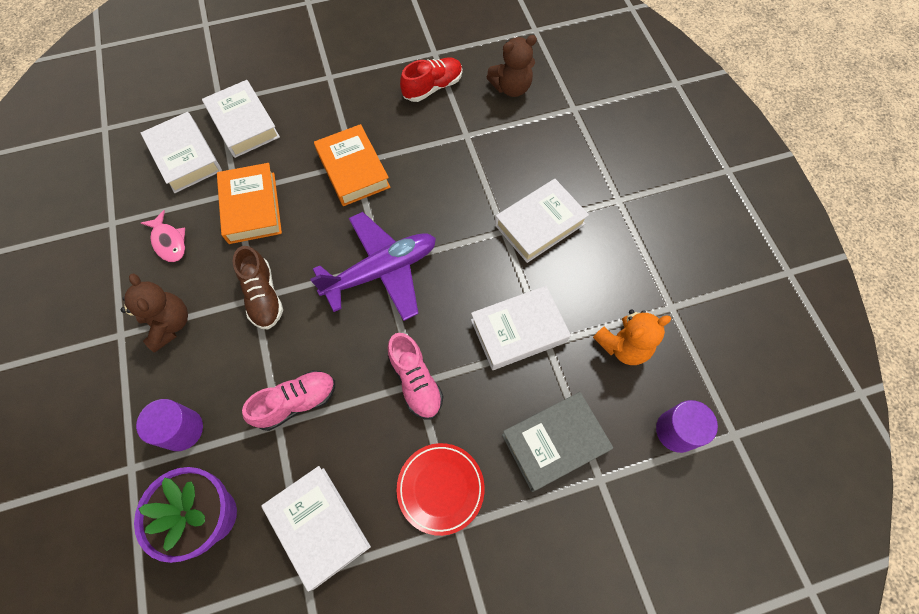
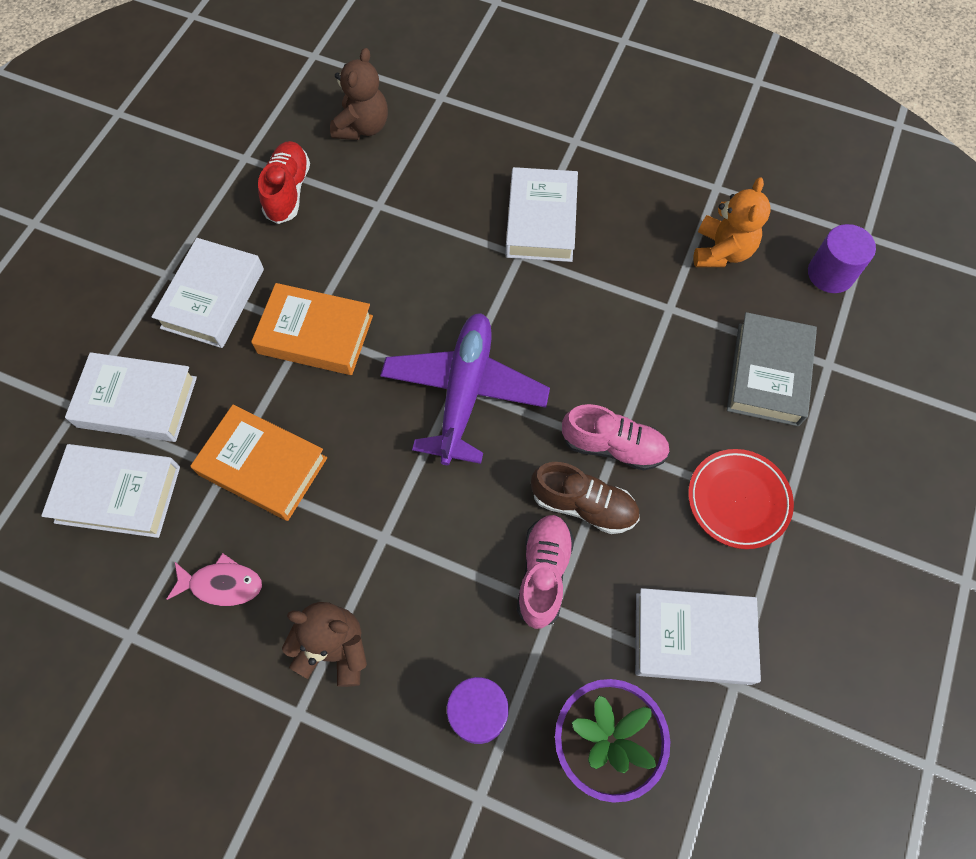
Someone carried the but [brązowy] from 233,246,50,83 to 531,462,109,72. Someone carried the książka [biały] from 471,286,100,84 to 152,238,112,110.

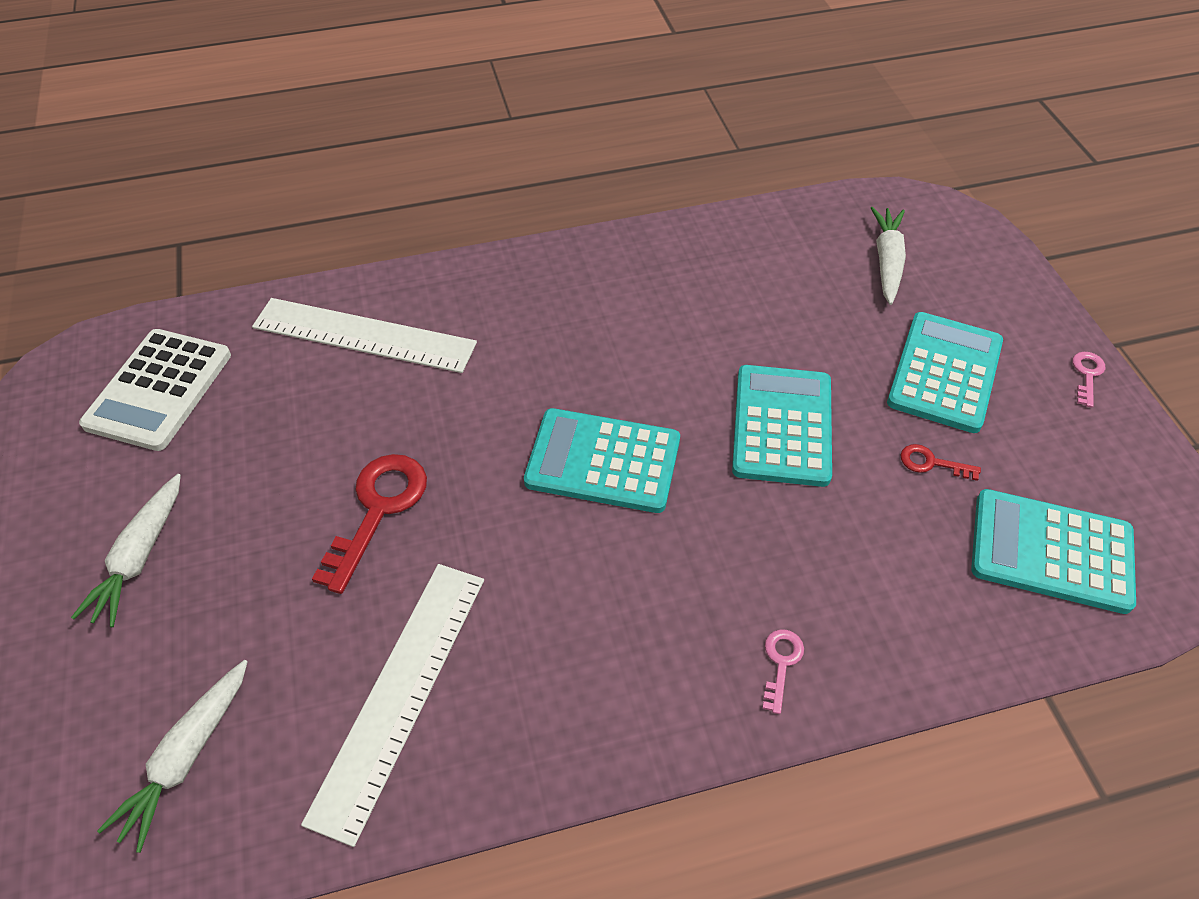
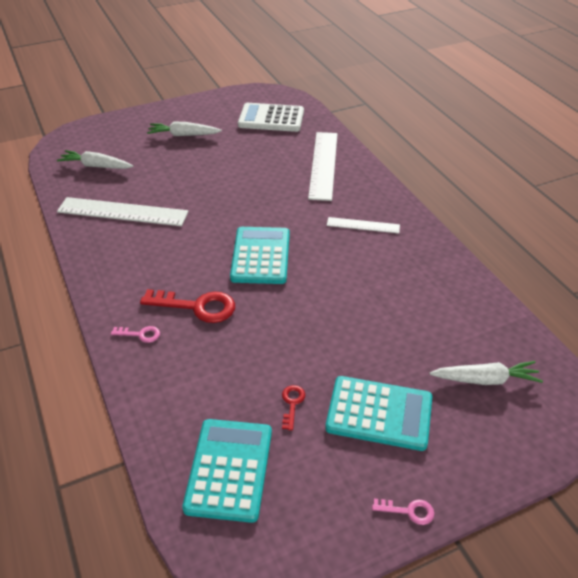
Someone took away the kalkulator [turkusowy] at 732,365,100,122. Someone put down the linijka [biały] at 327,217,73,16. Someone carried the klucz [czerwony] from 312,454,115,140 to 140,289,95,34.

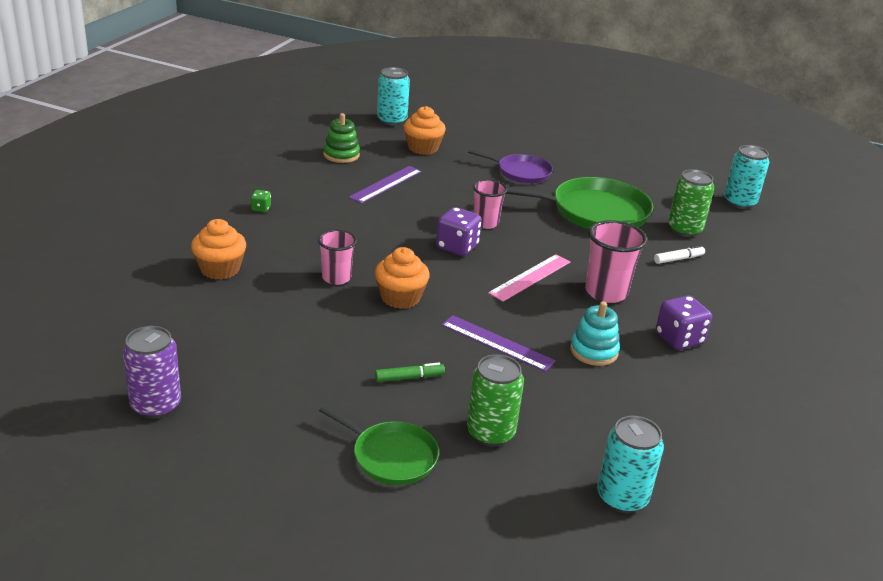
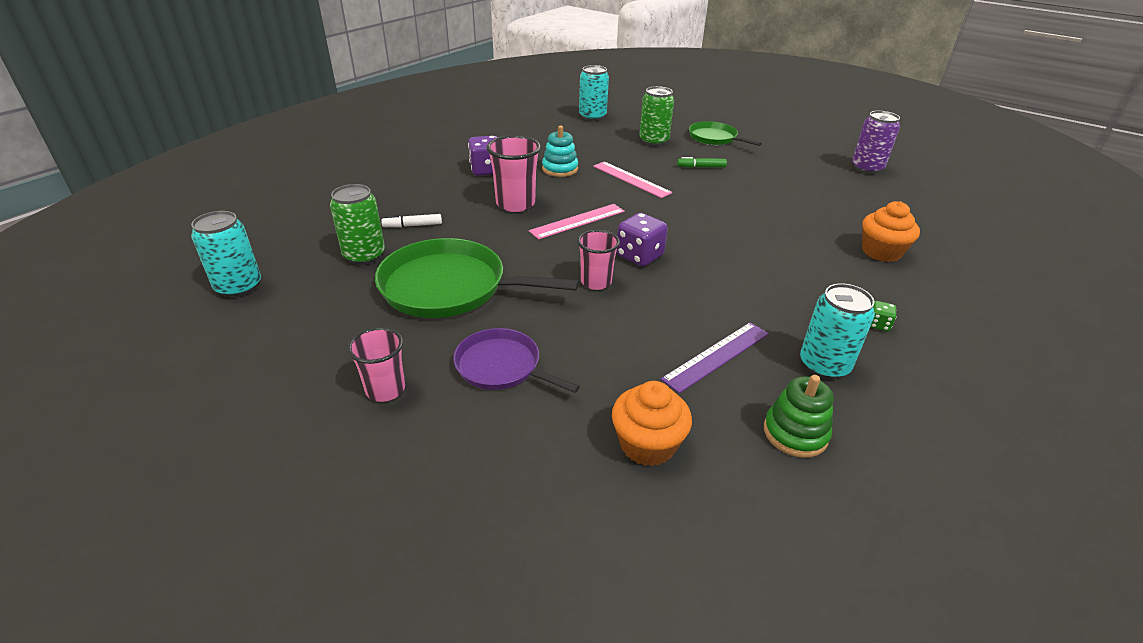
Someone took away the muffinka [pomarańczowy] at 375,247,55,62. Someone carried the szklanka [różowy] from 318,229,39,56 to 347,327,58,75. Someone carried the puszka [turkusowy] from 377,67,33,59 to 800,283,75,96. Someone repainted the linijka [fioletowy] at 441,315,115,57, which became the linijka [różowy] at 593,162,79,36.

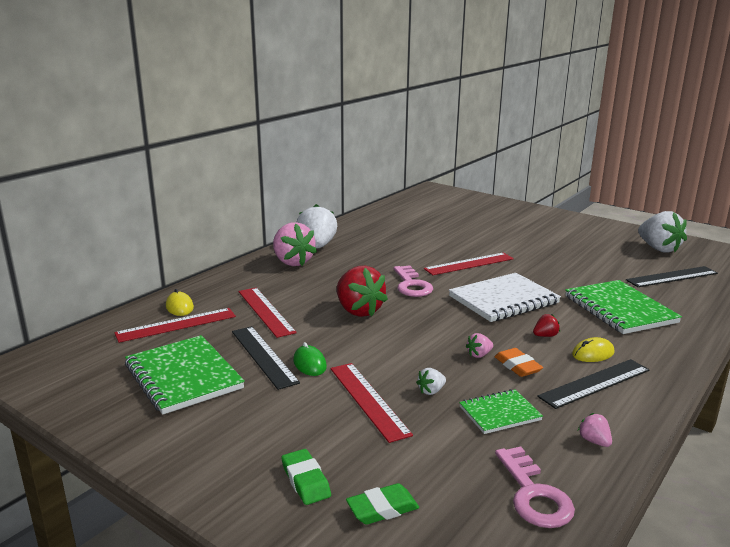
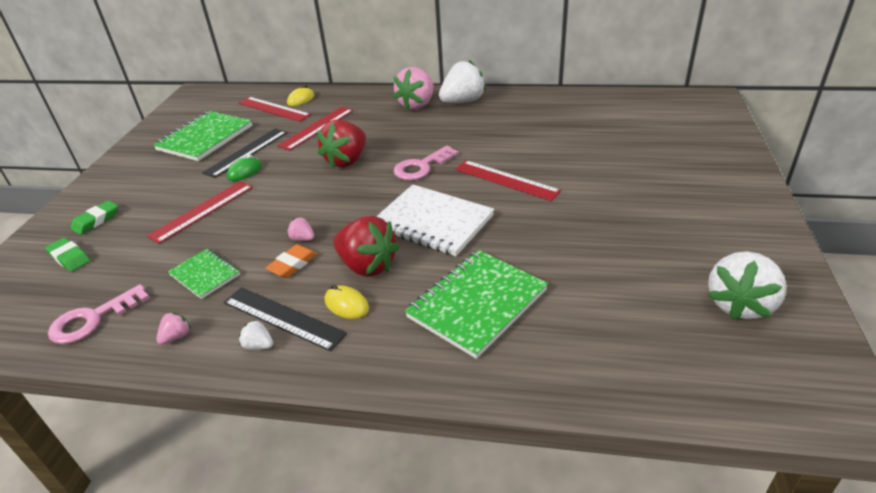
Someone took away the linijka [czarny] at 626,266,92,21. Someone carried the truskawka [biały] from 416,368,30,27 to 239,320,34,30. Someone scaled the truskawka [czerwony] at 533,314,27,23 by 2.31.

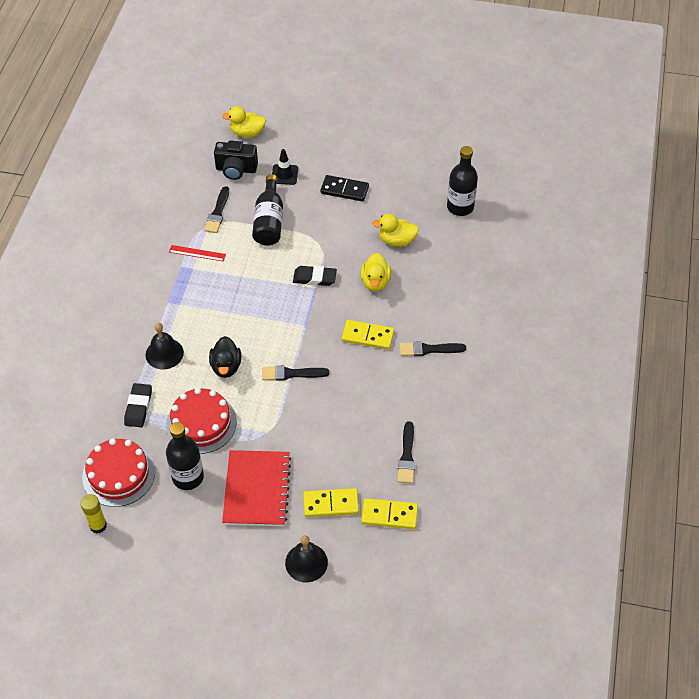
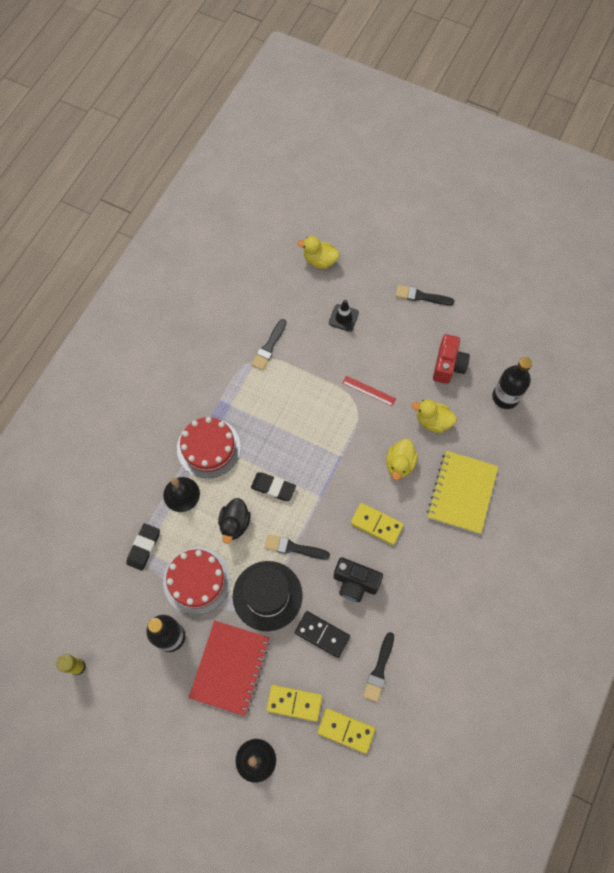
Someone took away the butelka [czarny] at 252,174,31,71. Someone put down the kapelusz [czarny] at 233,561,70,70. Someone put down the zeszyt [żółty] at 427,451,71,83. Someone put down the aparat fotograficzny [czerwony] at 433,334,37,50. Someone carried the tort [czerwony] from 82,438,73,69 to 177,417,64,61. Someone carried the linijka [czerwony] from 169,245,57,17 to 342,376,54,30. Someone carried the aparat fotograficzny [czarny] from 214,140,44,40 to 333,557,50,45. Someone carried the gumka do mazania [czarny] from 293,266,44,20 to 251,472,45,29. Someone carried the kostka domina [czarny] from 320,175,49,27 to 295,611,55,47. Someone carried the pędzel [czarny] from 400,341,66,15 to 396,285,58,20.

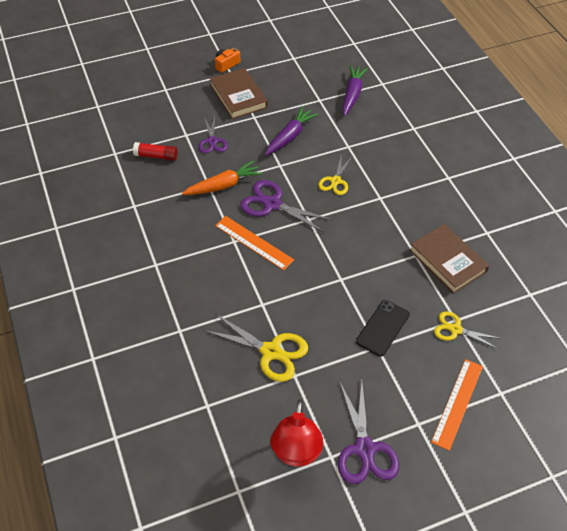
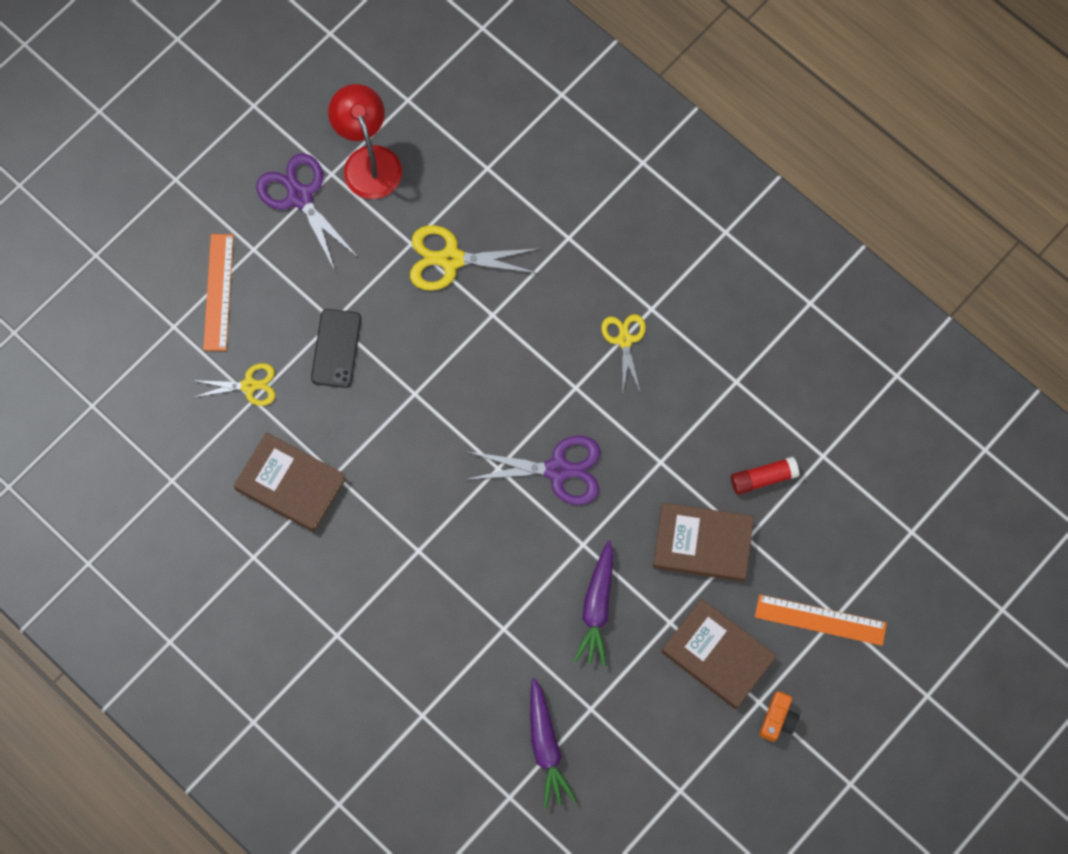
Someone took away the marchewka [pomarańczowy] at 182,160,80,35. Someone carried the linijka [pomarańczowy] from 215,216,79,54 to 755,595,132,51. Someone carried the nożyczki [żółty] from 318,154,34,41 to 601,314,45,77. Someone swapped the nożyczki [fioletowy] at 199,116,29,37 for the książka [brązowy] at 653,502,101,80.

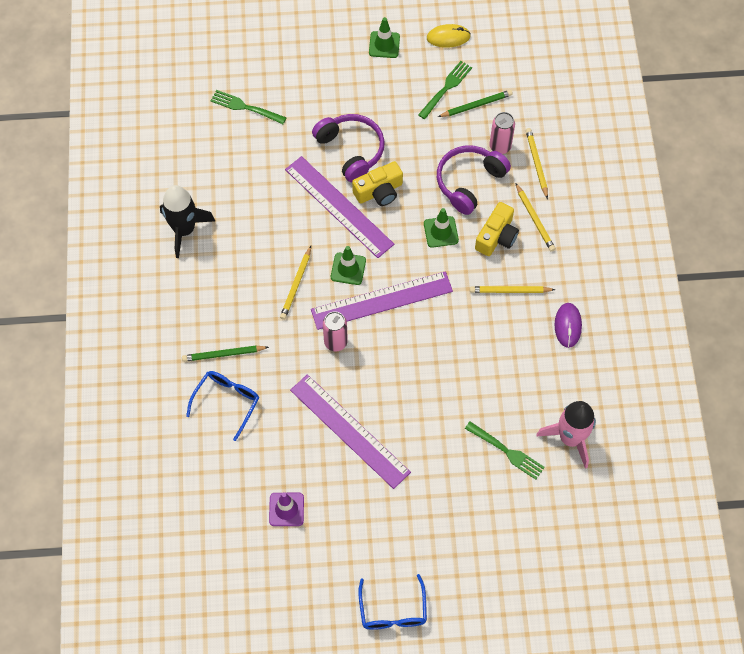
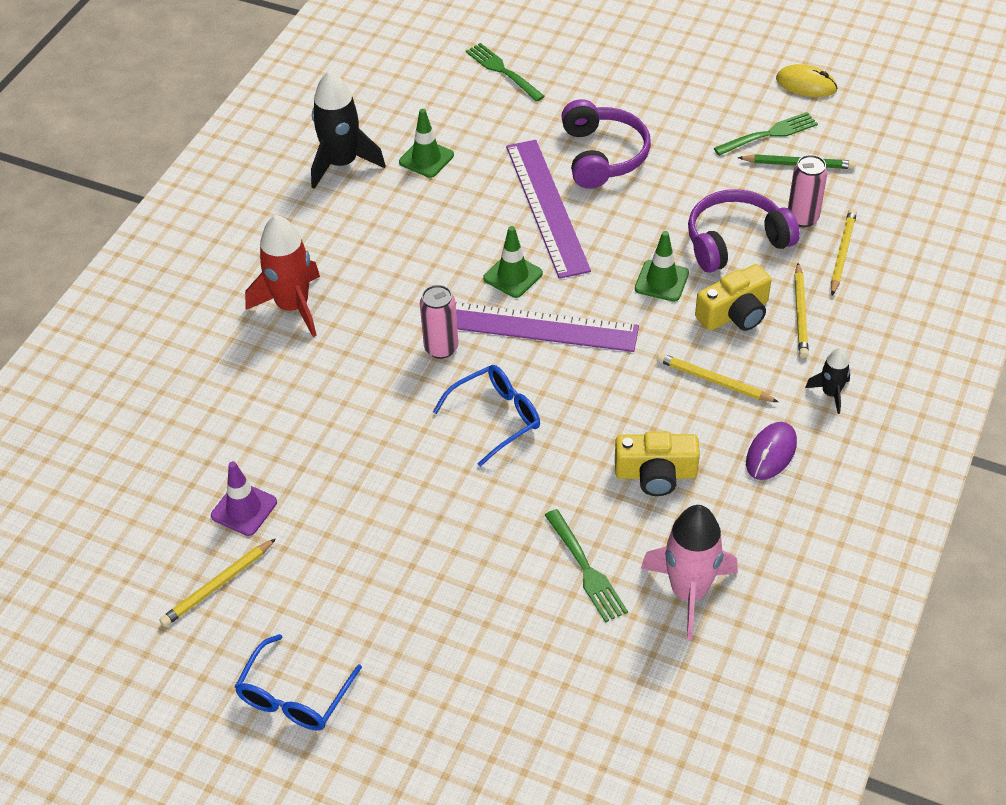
Someone took away the linijka [fioletowy] at 290,374,121,115. Someone put down the rakieta [czarny] at 805,348,45,66. Someone carried the okulary [niebieski] from 186,371,73,70 to 433,365,107,102. Someone carried the ołówek [żółty] from 280,246,31,74 to 159,539,117,88. Someone carried the aparat fotograficzny [żółty] from 352,161,51,45 to 615,431,85,65. Someone carried the pachołek [zielony] from 369,17,31,41 to 399,109,55,69. Someone swapped the ołówek [zielony] at 182,346,87,16 for the rakieta [czerwony] at 245,215,75,122.

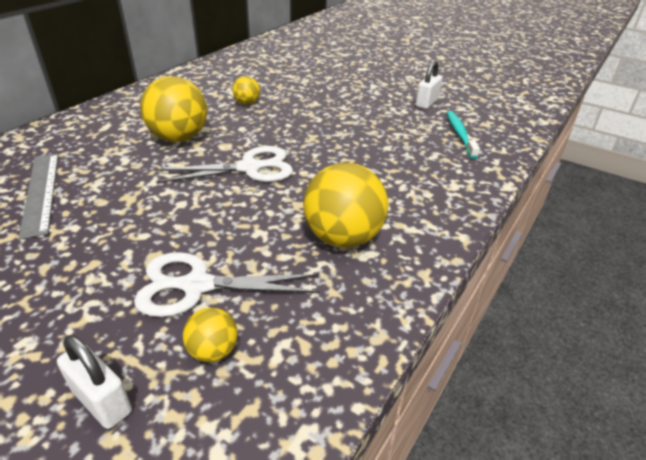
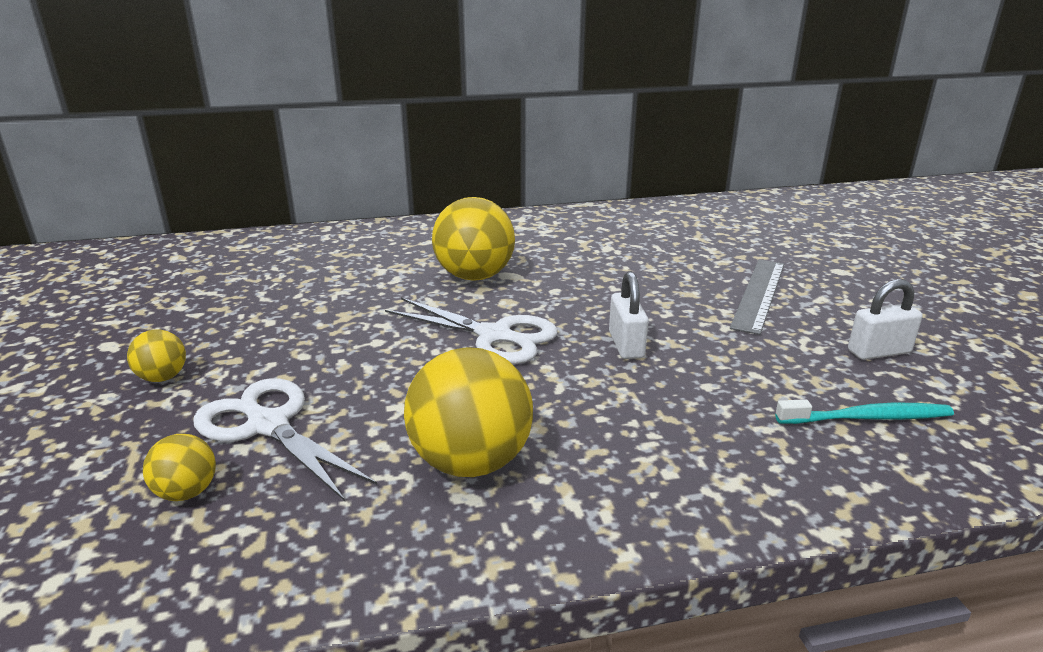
Someone carried the linijka [szary] from 19,154,40,85 to 730,259,54,76. Someone carried the kłódka [biały] from 57,335,75,94 to 609,272,40,87. Someone carried the piłka [żółty] from 232,76,28,28 to 127,329,59,53. Someone rotated the szczoteczka do zębów [turkusowy] at 447,111,33,48 by 45 degrees clockwise.

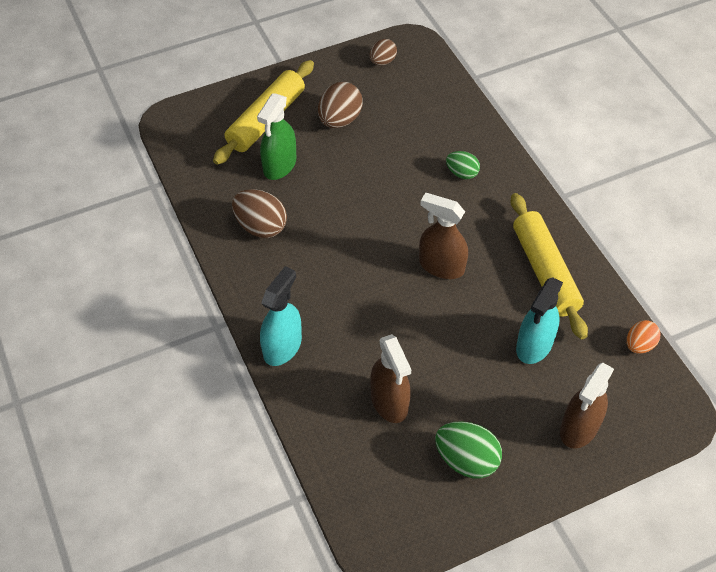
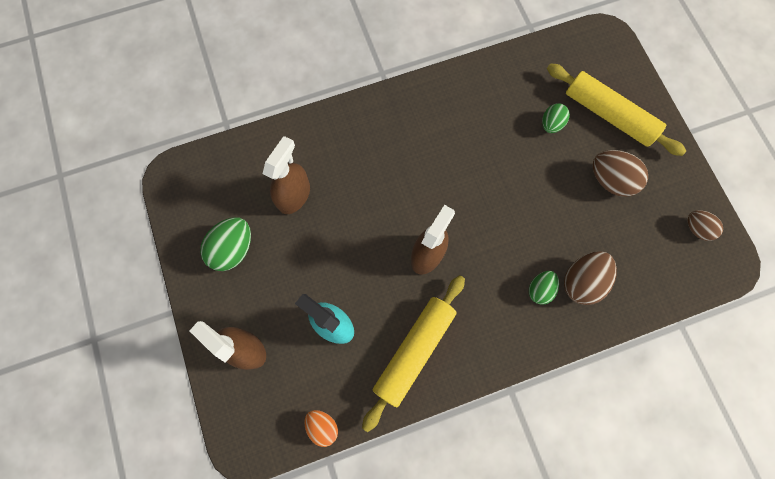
Someone took away the spryskiwacz [turkusowy] at 260,266,42,100. Someone carried the jajko [brązowy] from 232,189,55,49 to 564,251,53,54. Someone swapped the spryskiwacz [zielony] at 257,93,39,87 for the jajko [zielony] at 542,103,28,30. Someone rotated the spryskiwacz [brązowy] at 370,334,41,89 by 135 degrees clockwise. Someone rotated the wałek do ciasta [żółty] at 511,193,77,146 by 45 degrees counterclockwise.

